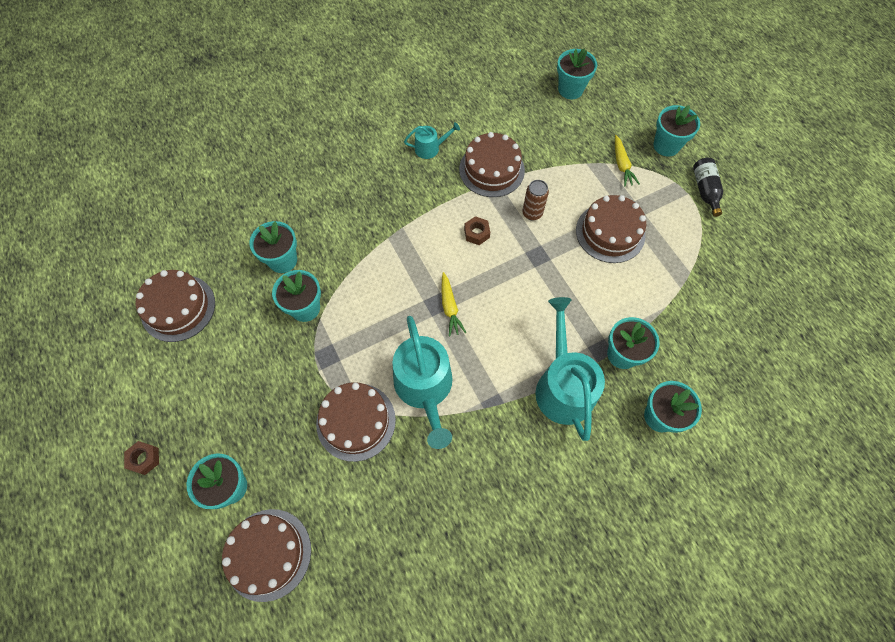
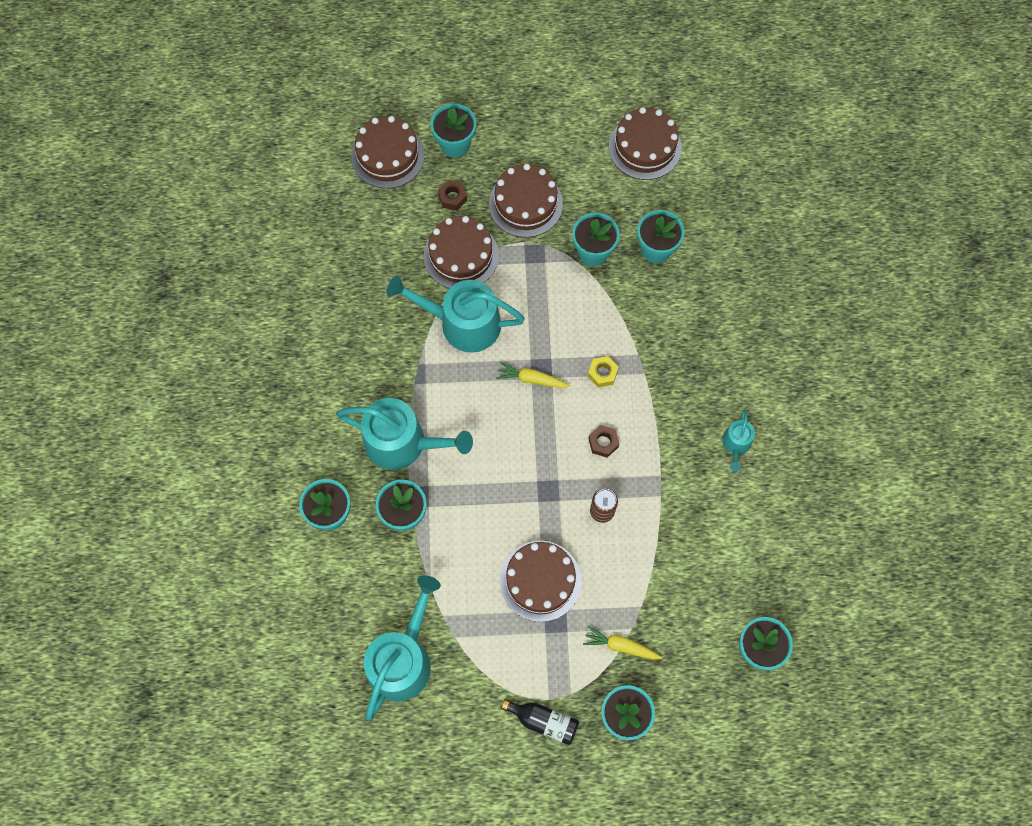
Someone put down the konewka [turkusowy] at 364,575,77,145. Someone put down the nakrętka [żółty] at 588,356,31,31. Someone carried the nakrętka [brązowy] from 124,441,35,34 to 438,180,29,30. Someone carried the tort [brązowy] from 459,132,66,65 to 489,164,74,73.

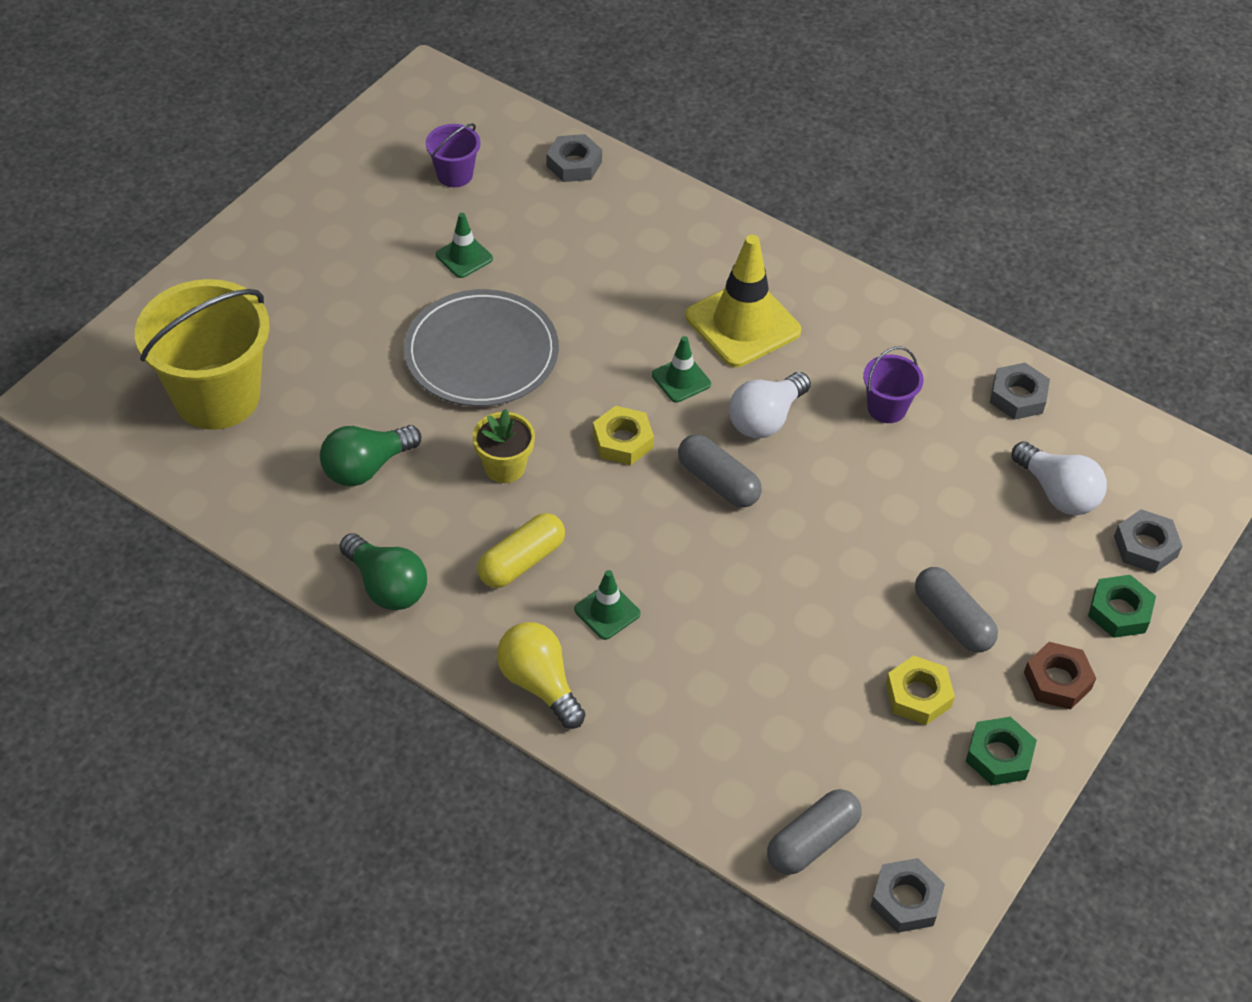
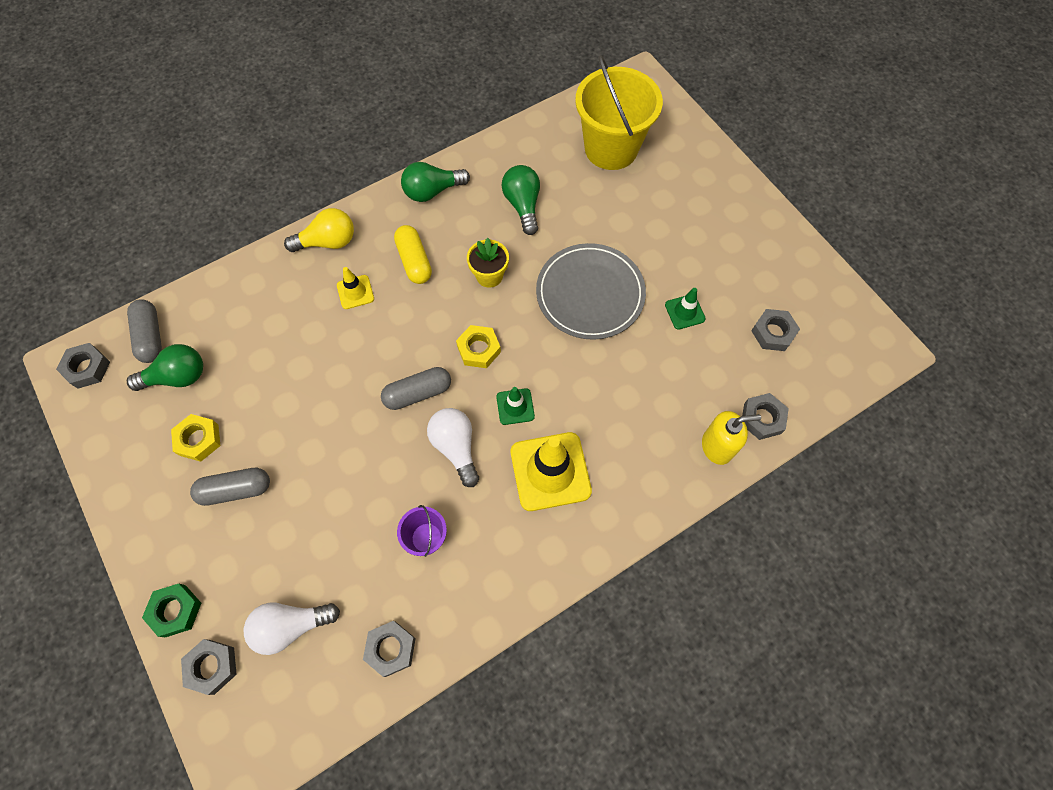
Someone took away the nakrętka [zielony] at 965,717,72,68. Someone took away the nakrętka [brązowy] at 1024,642,72,68. Someone put down the żarówka [zielony] at 127,344,76,47. Someone put down the dozownik mydła [żółty] at 702,411,59,54. Someone swapped the wiadro [fioletowy] at 426,123,54,64 for the nakrętka [szary] at 751,309,49,42. Someone repainted the pachołek [zielony] at 574,570,67,70, which became the pachołek [żółty] at 337,267,37,42.

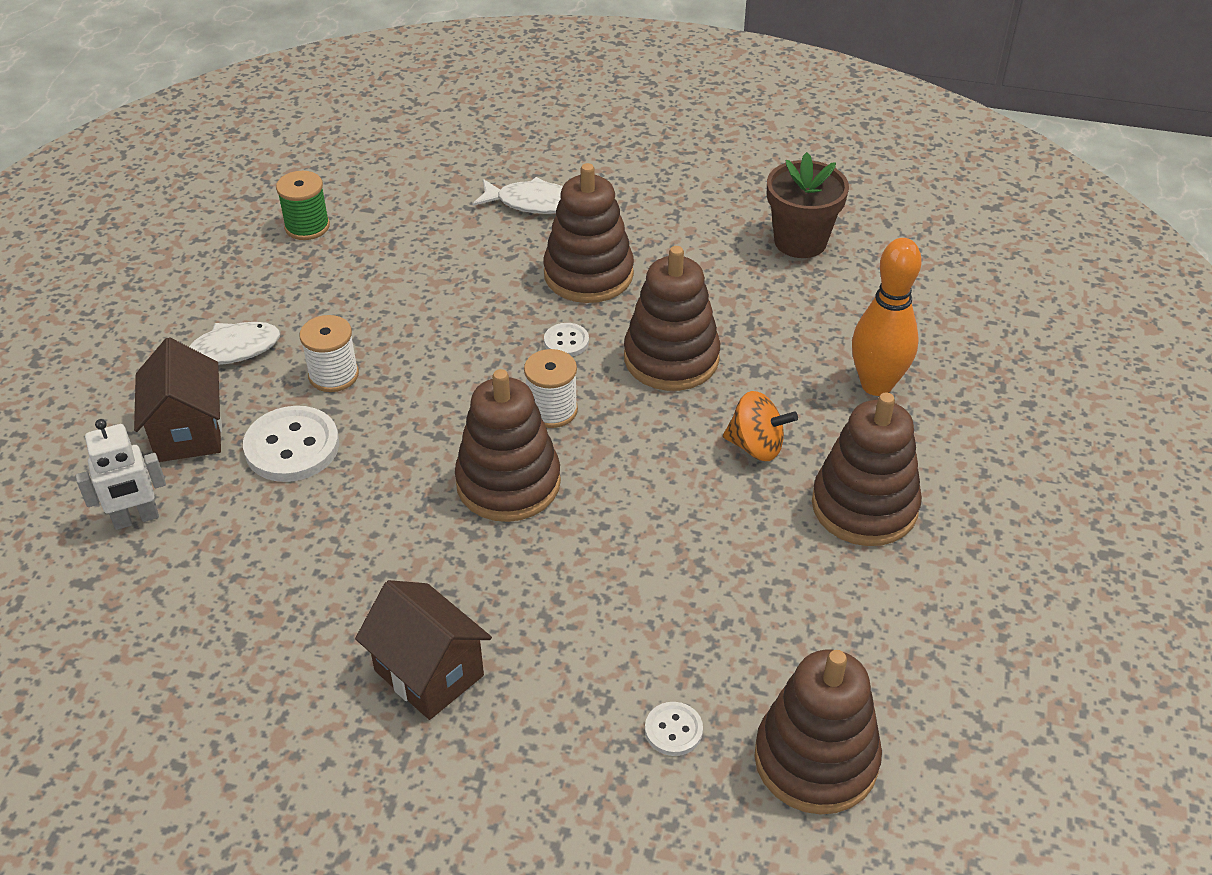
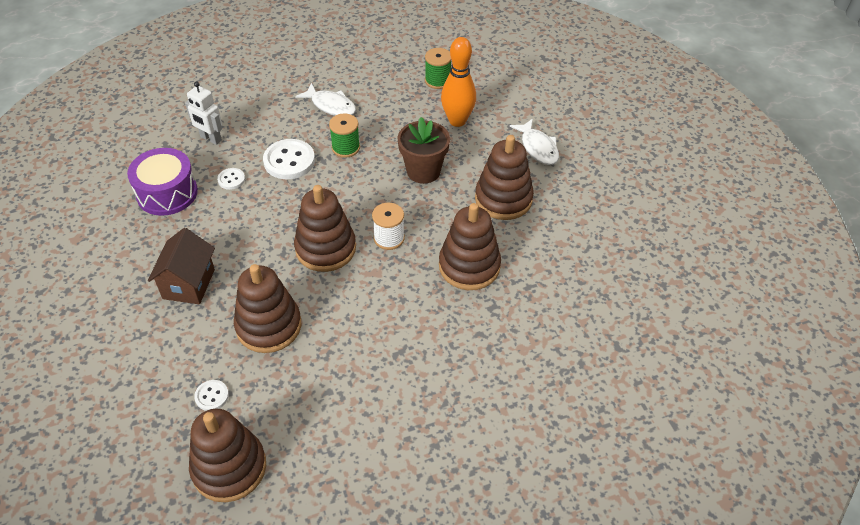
Someone took away the domek [brązowy] at 134,338,88,124. Someone took away the bączek [pomarańczowy] at 723,391,75,70. Someone put down the bęben [fioletowy] at 127,148,71,68. Someone carried the guzik [biały] from 544,323,45,34 to 217,168,28,22. Someone carried the doniczka [brązowy] from 767,152,82,106 to 397,117,53,67. Someone carried the zabawka nakładanka [brązowy] from 812,392,110,154 to 234,264,67,89. Someone carried the kręgiel [pomarańczowy] from 852,238,70,158 to 441,37,35,90. Someone repainted the szpulka [biały] at 300,315,59,77, which became the szpulka [zielony] at 329,114,31,44.

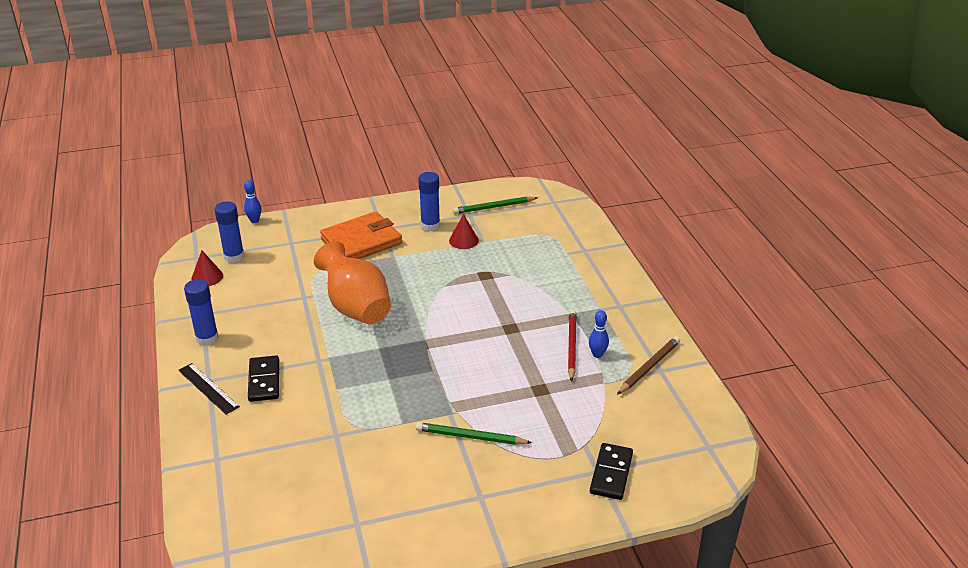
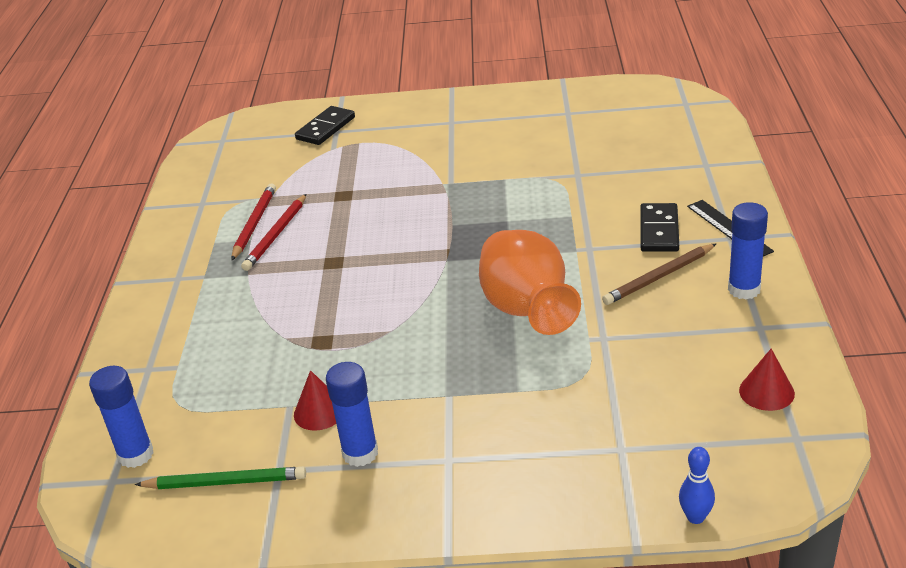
Someone took away the portfel [pomarańczowy] at 320,212,82,47. Someone took away the ołówek [zielony] at 416,422,116,23. Someone carried the klej w sztyfcie [niebieski] from 214,201,30,62 to 89,366,65,102. Someone carried the ołówek [brązowy] from 617,336,63,59 to 602,244,114,61. Someone swapped the kręgiel [niebieski] at 589,310,20,48 for the ołówek [czerwony] at 231,183,45,78.

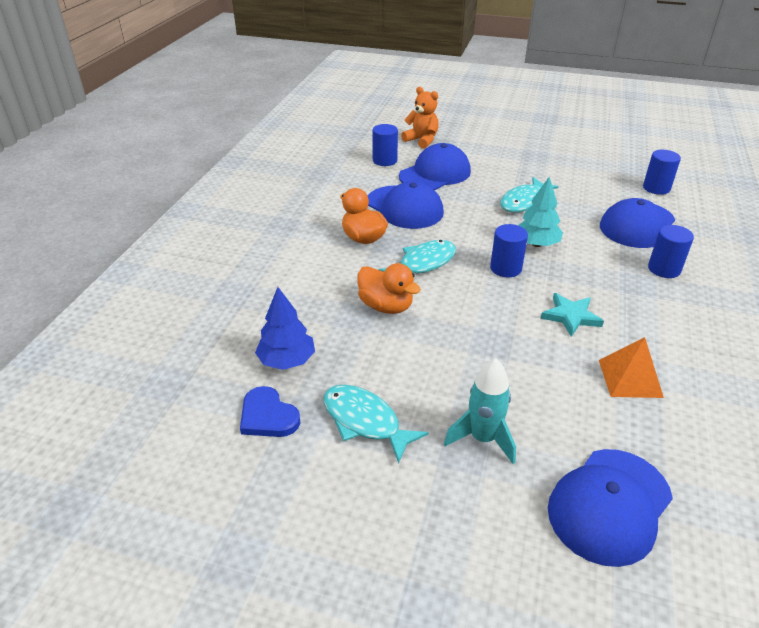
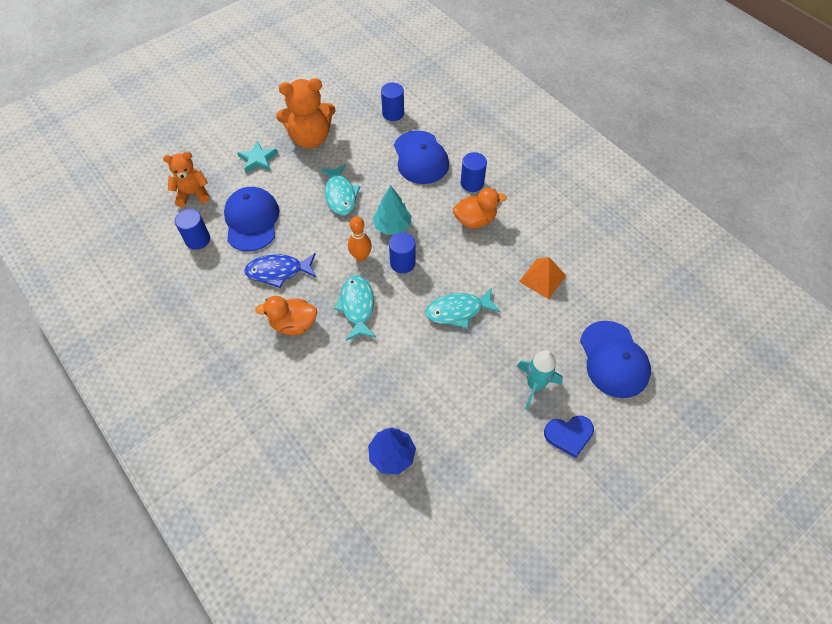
Someone put down the miś [pomarańczowy] at 276,78,60,71. Someone put down the kręgiel [pomarańczowy] at 348,216,24,45. Someone carried the serce [niebieski] from 240,386,60,51 to 544,416,50,42. Someone carried the ryba [turkusowy] from 323,384,106,79 to 425,287,76,41. Someone carried the kaczka [pomarańczowy] from 357,263,64,51 to 453,188,54,41. Someone carried the gwiazda [turkusowy] from 540,293,64,44 to 237,141,41,32. Someone swapped the czapka [niebieski] at 368,181,76,48 for the ryba [niebieski] at 244,253,72,35.

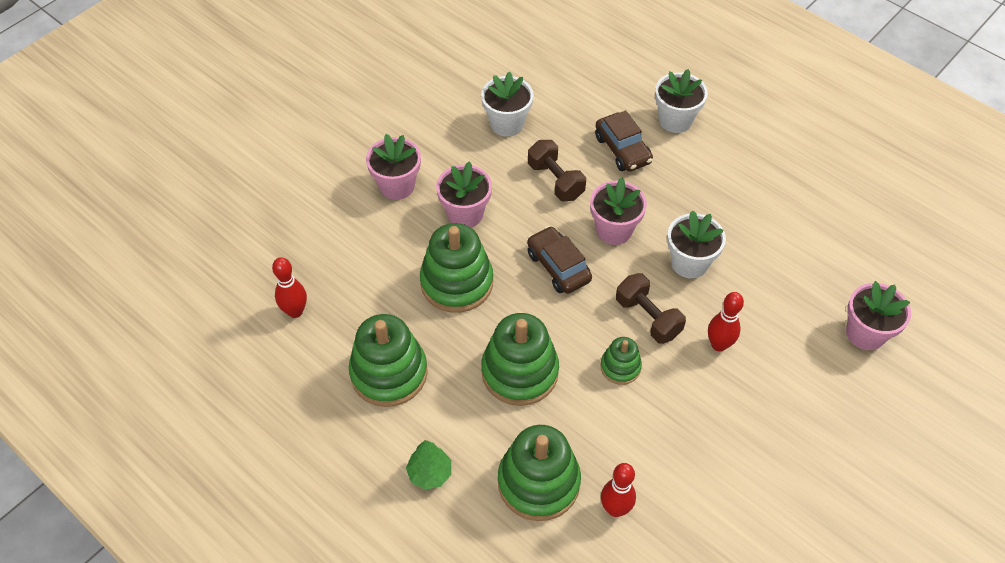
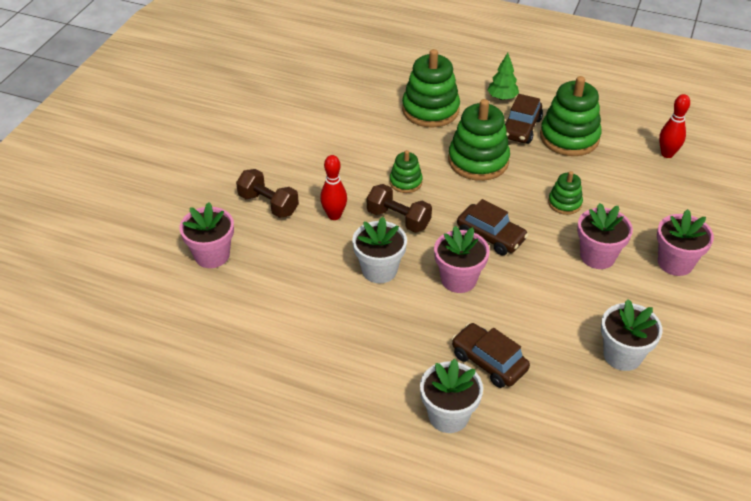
Someone took away the kręgiel [czerwony] at 601,463,35,54. Someone put down the samochód [brązowy] at 505,94,38,50. Someone carried the hantel [brązowy] from 528,140,58,61 to 236,169,63,49. Someone scaled the zabawka nakładanka [zielony] at 420,223,73,90 by 0.53.

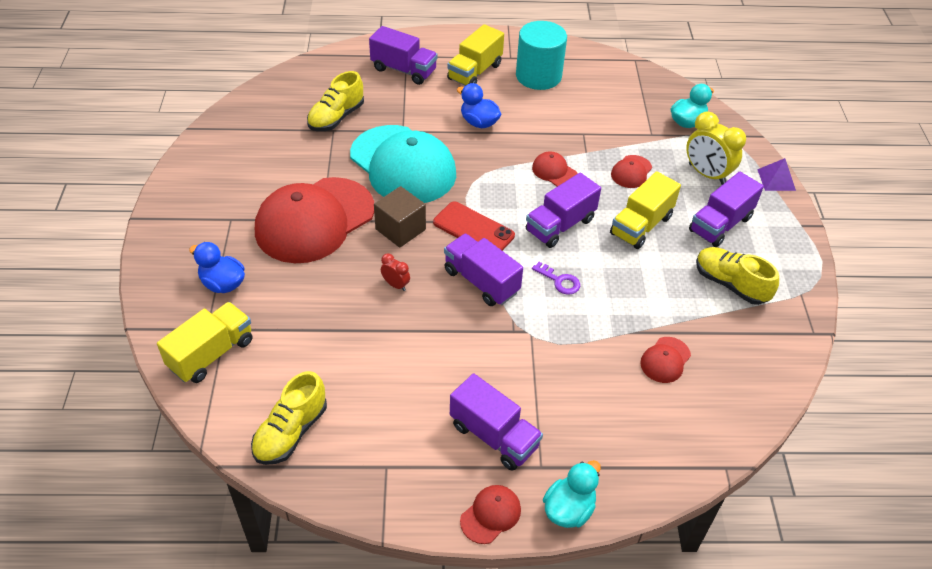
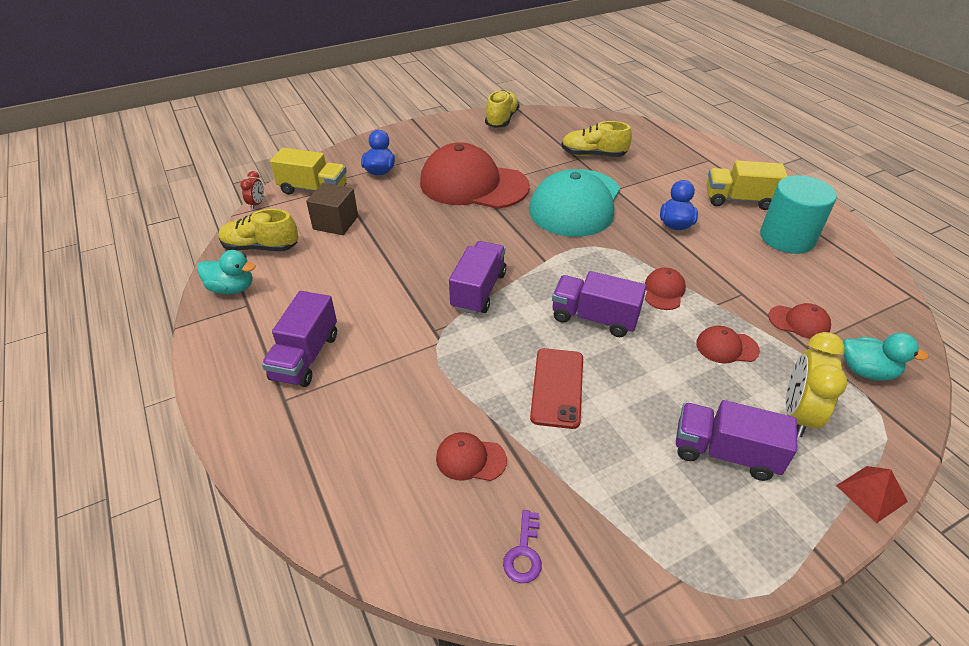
Someone took away the ciężarówka [fioletowy] at 369,26,69,59. Someone took away the ciężarówka [żółty] at 610,171,71,78. Someone carried the sześcian [brązowy] from 374,186,52,62 to 306,183,52,52. Someone carried the budzik [czerwony] from 381,253,29,38 to 240,171,24,39. Someone carried the telefon [czerwony] from 433,201,82,50 to 530,348,53,81. Someone carried the czapka [czerwony] from 460,485,61,59 to 768,303,63,36. Someone carried the klucz [fioletowy] from 532,262,48,33 to 503,510,39,73. Someone carried the kaczka [turkusowy] from 543,460,58,68 to 197,250,59,44. Someone carried the but [żółty] from 696,247,83,58 to 485,90,35,38. Someone repainted the piramida [fioletowy] at 757,158,39,33, which became the piramida [czerwony] at 836,466,72,57.

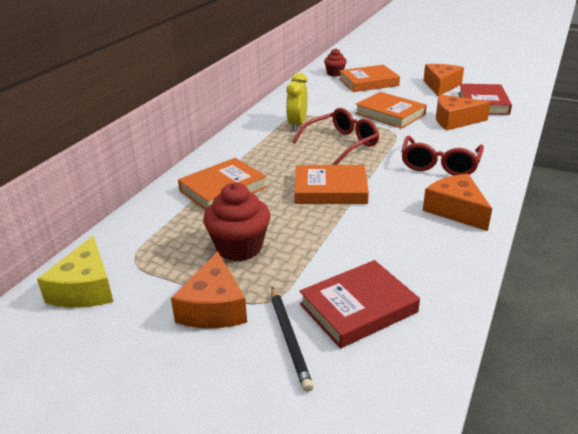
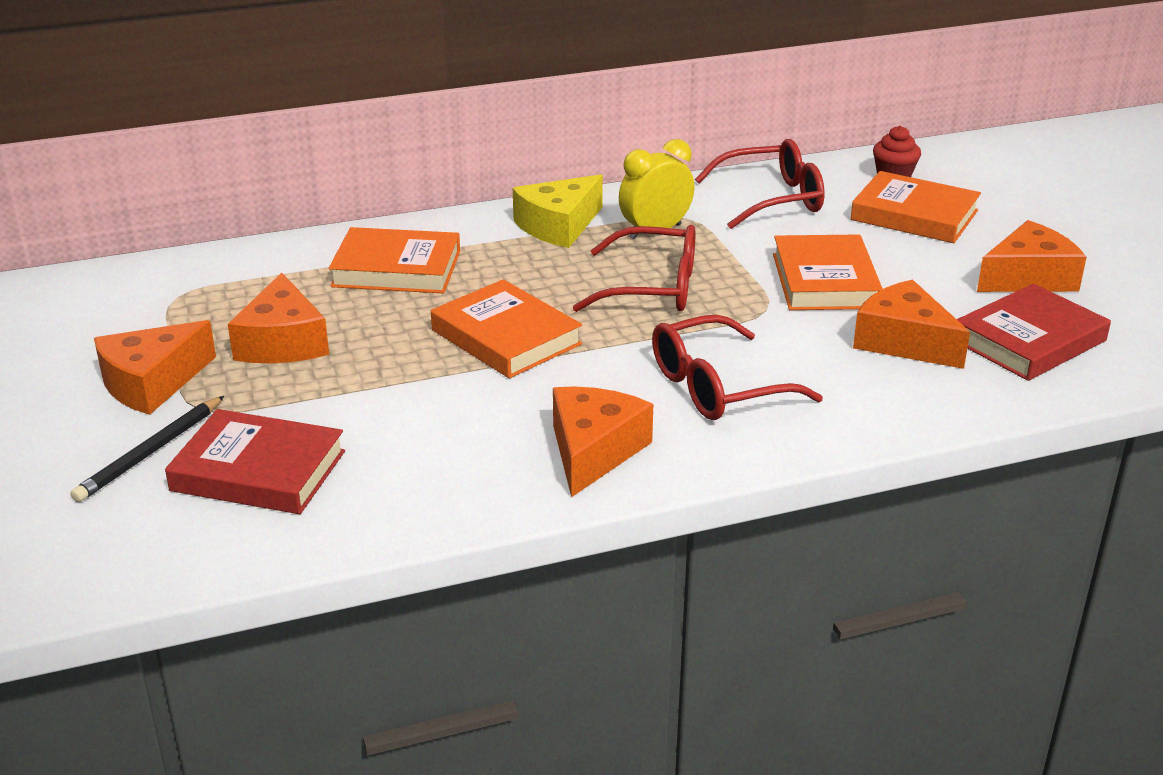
Someone put down the okulary [czerwony] at 695,139,130,90. Someone carried the ser [żółty] from 37,236,76,72 to 513,174,90,74. Someone swapped the muffinka [czerwony] at 203,183,67,78 for the ser [pomarańczowy] at 228,273,101,90.

